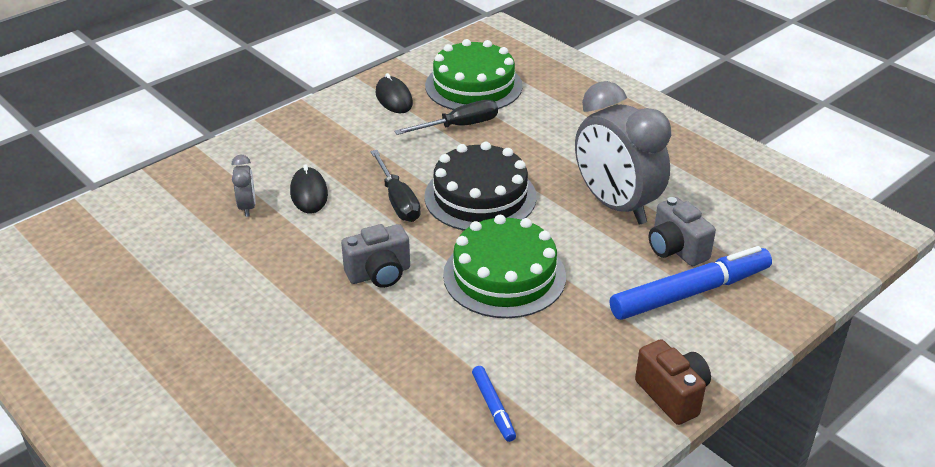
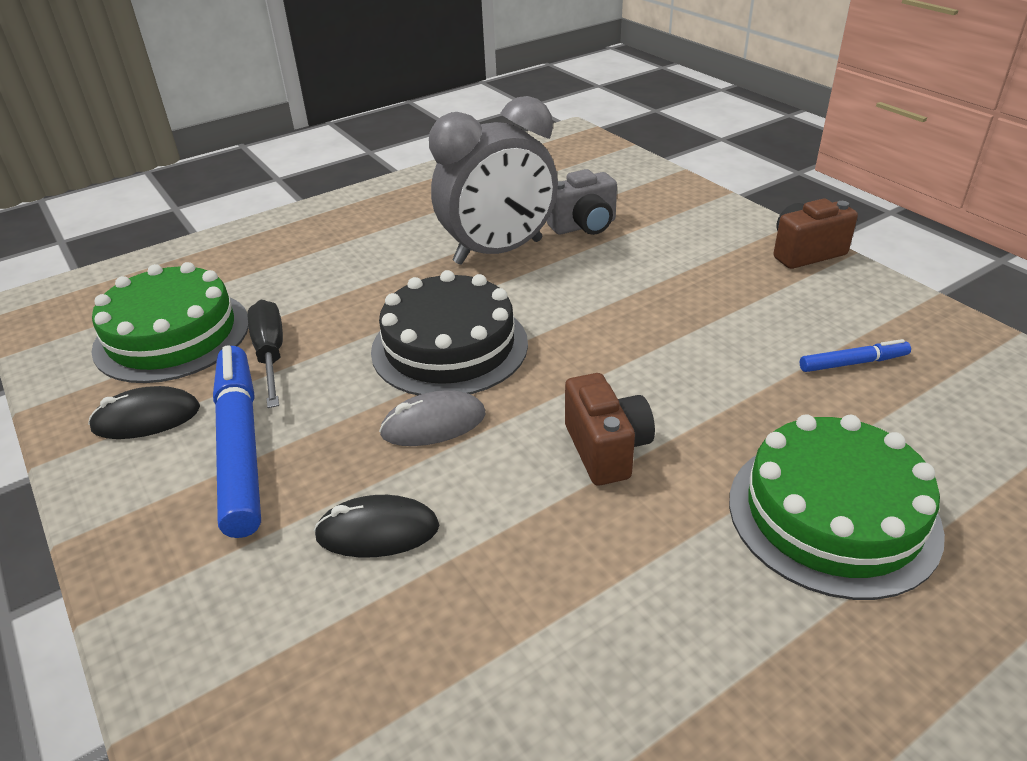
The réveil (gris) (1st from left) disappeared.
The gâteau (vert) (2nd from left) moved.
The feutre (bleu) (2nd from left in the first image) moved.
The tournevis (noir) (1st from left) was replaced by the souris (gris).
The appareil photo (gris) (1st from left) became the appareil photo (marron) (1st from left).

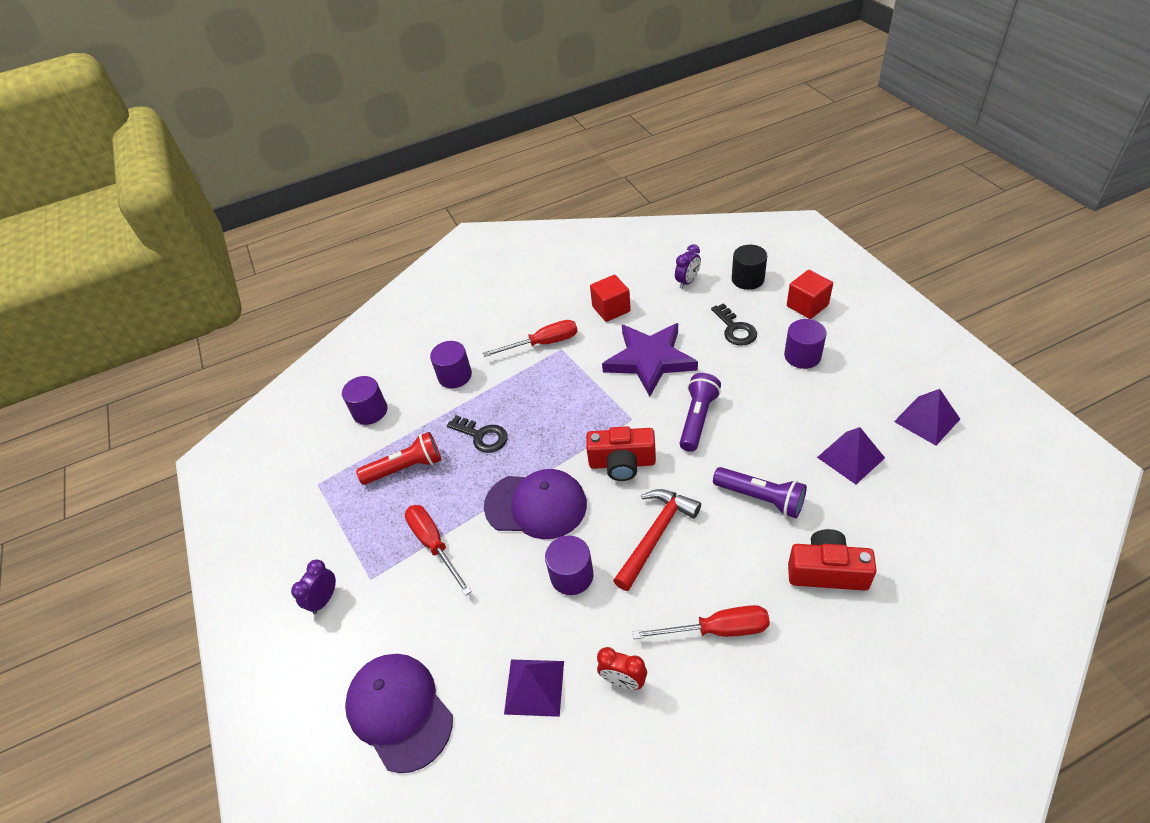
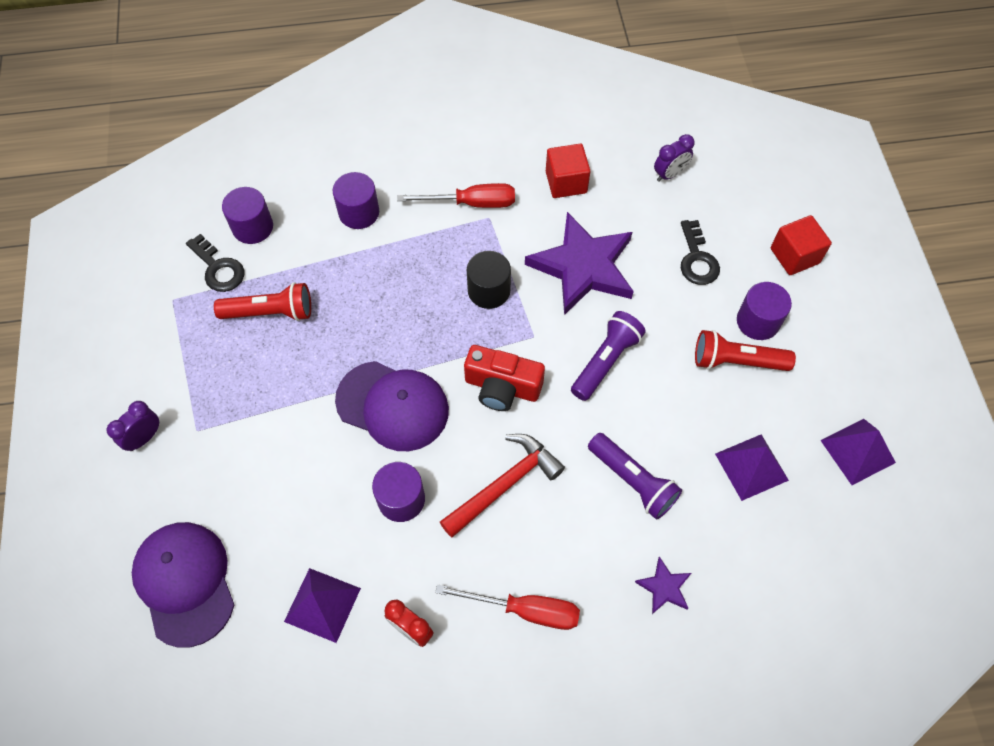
The tournevis (rouge) (1st from left) disappeared.
The lampe de poche (rouge) (2nd from left) appeared.
The clé (noir) (1st from left) moved.
The cylindre (noir) moved.
The appareil photo (rouge) (2nd from left) was replaced by the étoile (violet) (2nd from left).

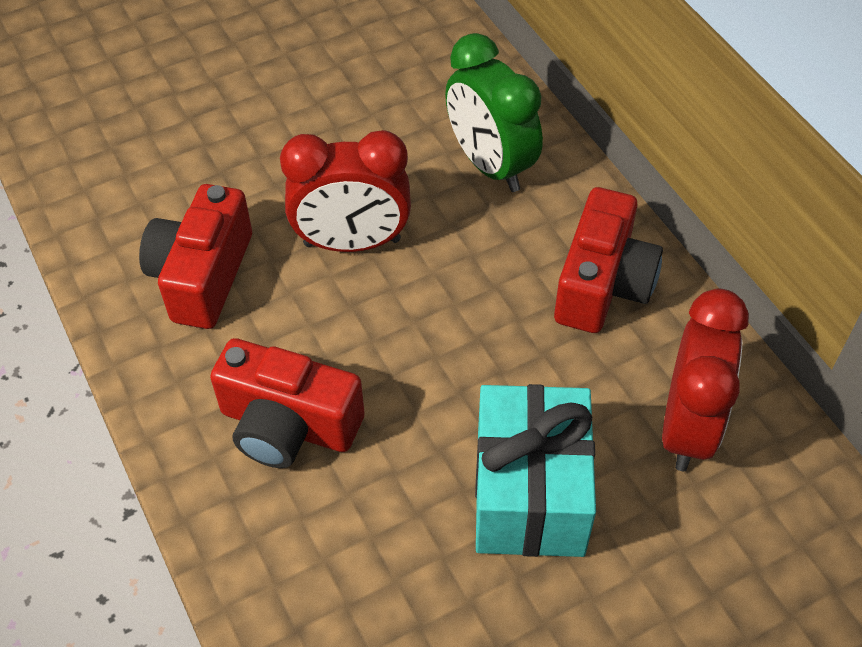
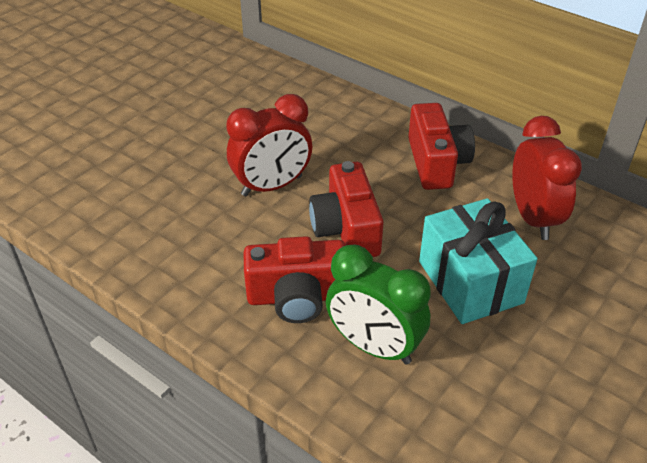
The appareil photo (rouge) (1st from left in the first image) moved.
The réveil (vert) moved.

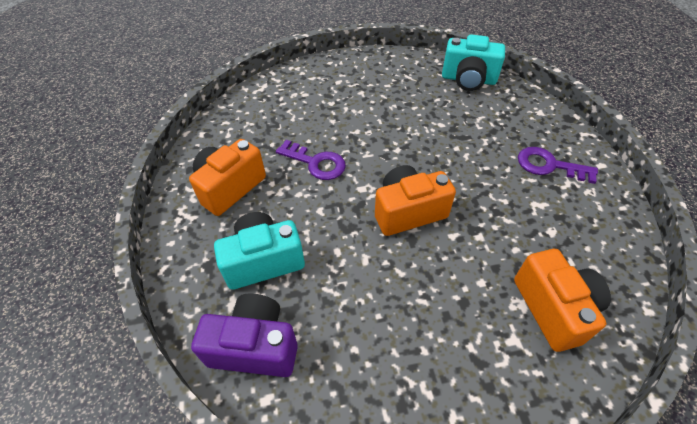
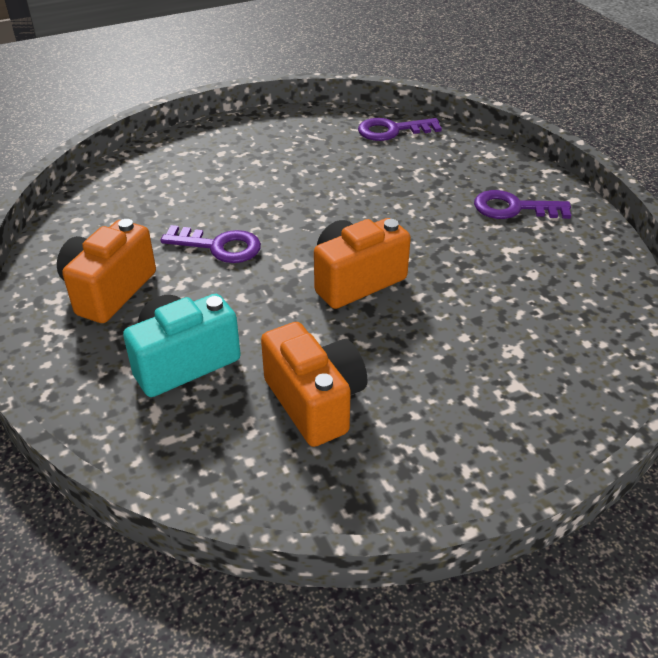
The appareil photo (violet) disappeared.
The appareil photo (orange) (3rd from left in the first image) moved.
The appareil photo (turquoise) (2nd from left) was replaced by the clé (violet) (2nd from left).

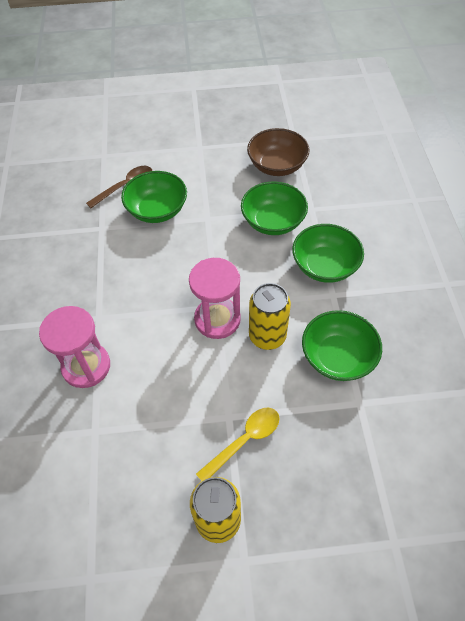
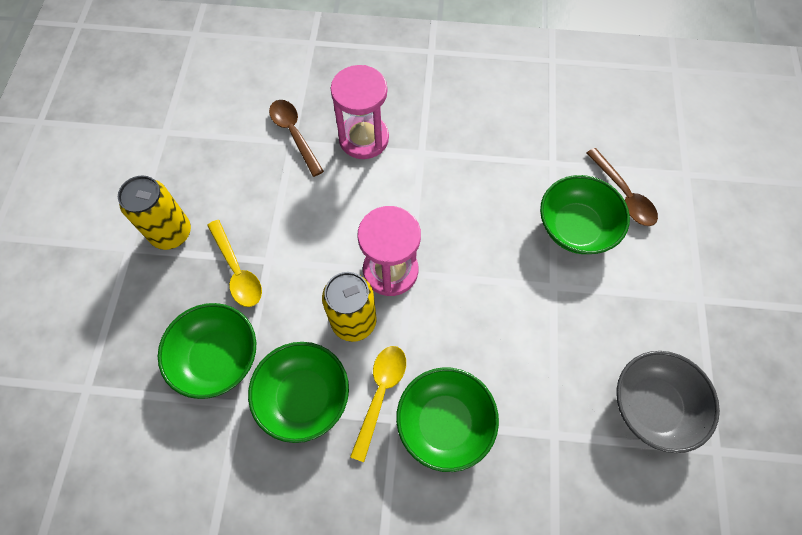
The cuillère (marron) (1st from left) appeared.
The cuillère (jaune) (2nd from left) appeared.
The bol (vert) (2nd from left in the first image) moved.
The bol (marron) became the bol (gris).

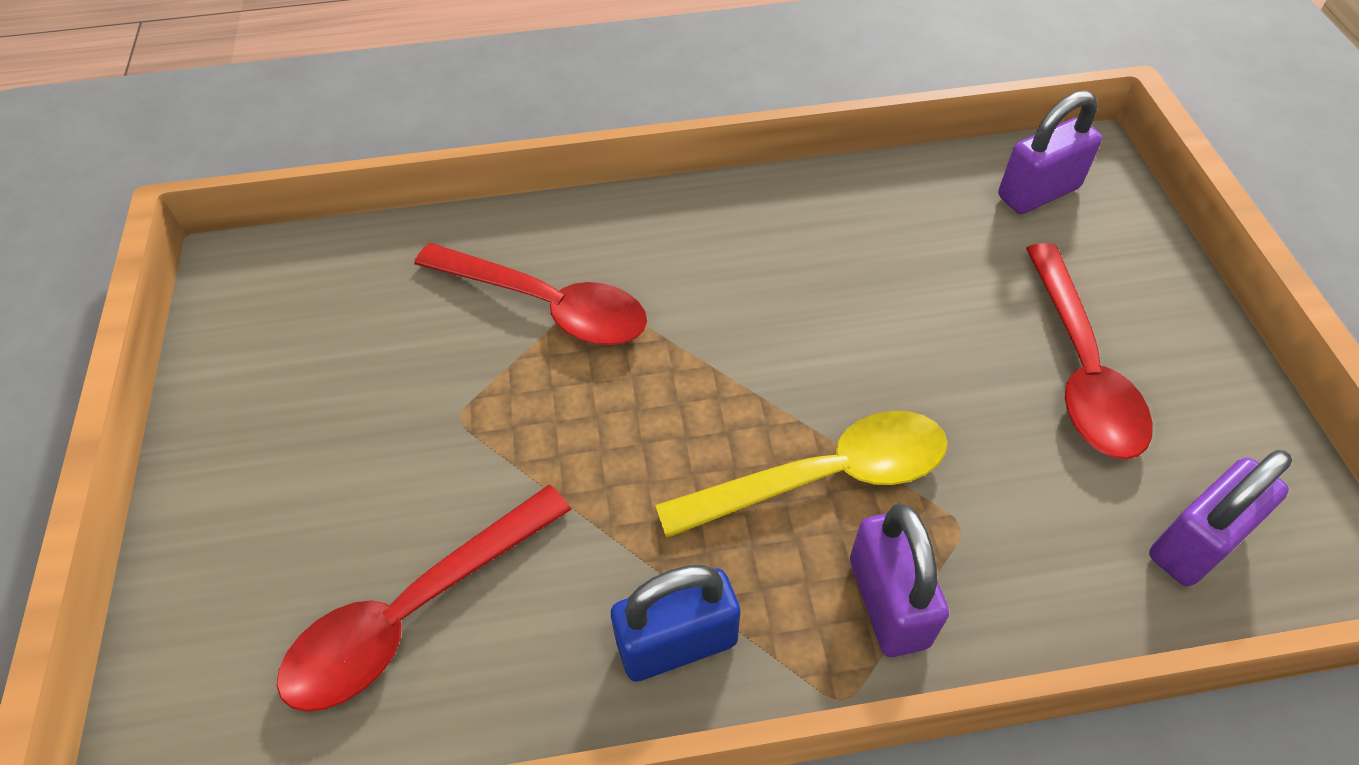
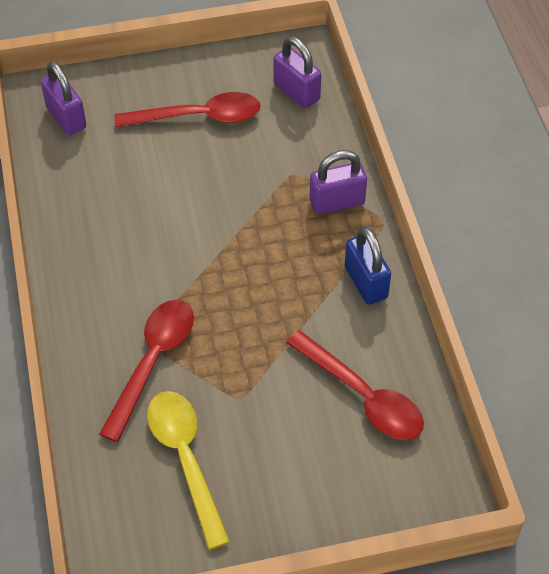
The cuillère (jaune) moved.

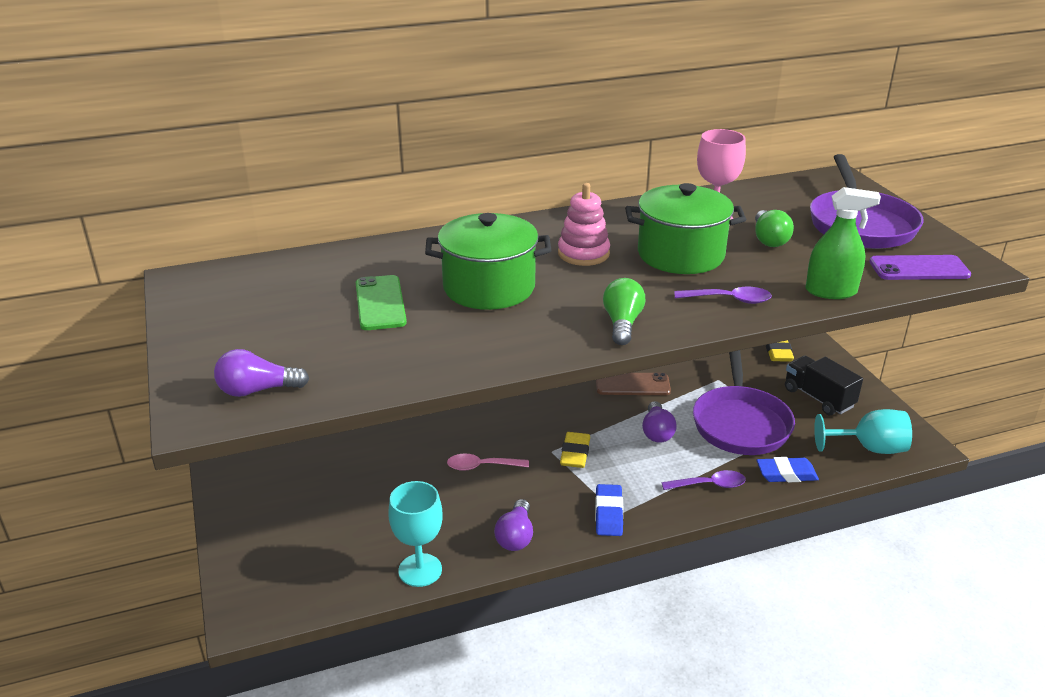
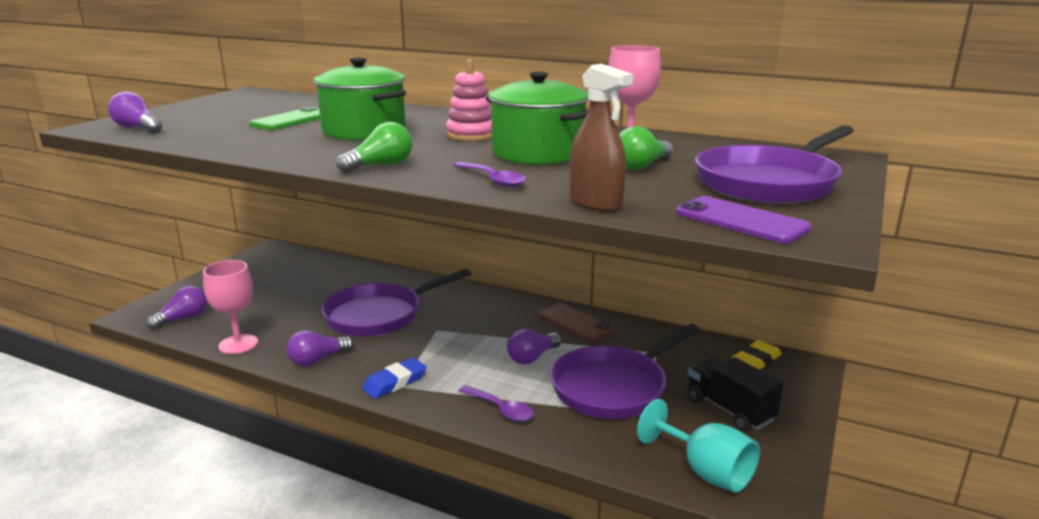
The gomme (jaune) (1st from left) disappeared.
The gomme (bleu) (2nd from left) disappeared.
The ampoule (violet) (2nd from left) appeared.
The cuillère (rose) was replaced by the poêle (violet) (1st from left).
The verre à pied (turquoise) (1st from left) became the verre à pied (rose) (1st from left).
The vaporisateur (vert) became the vaporisateur (marron).
The camion (noir) turned 45 degrees counterclockwise.

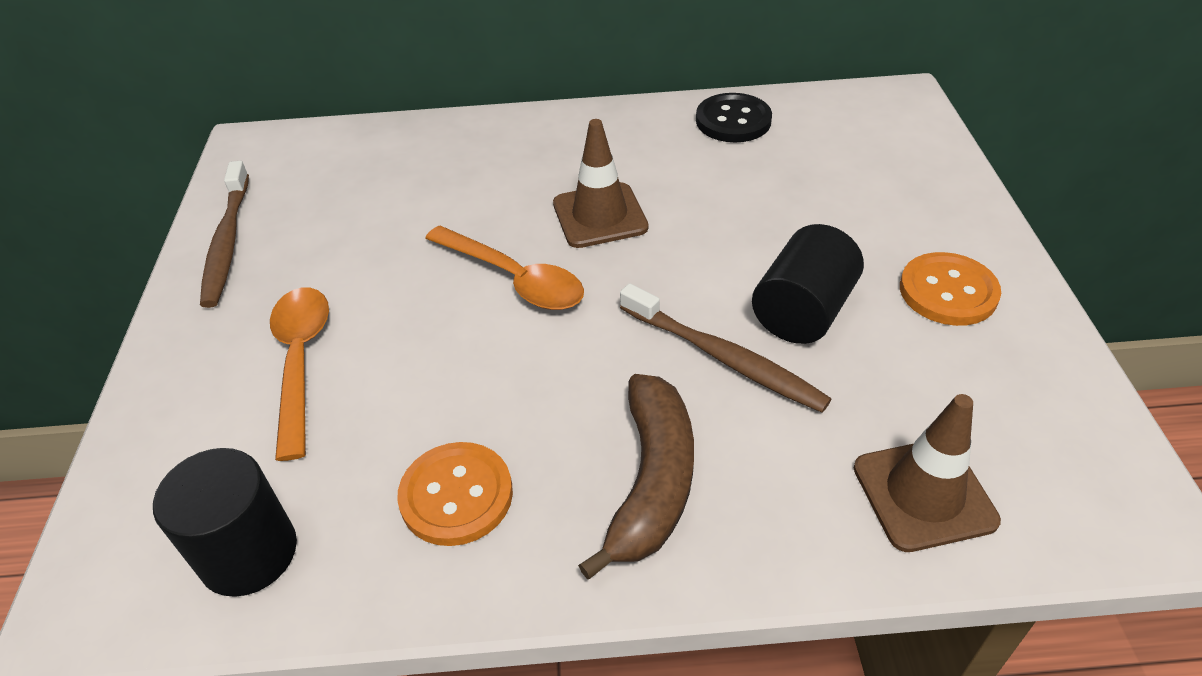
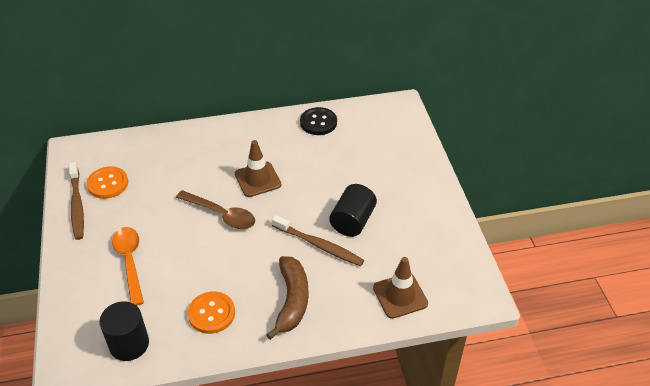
The bouton (orange) (2nd from left in the first image) moved.
The cuillère (orange) (2nd from left) became the cuillère (marron).

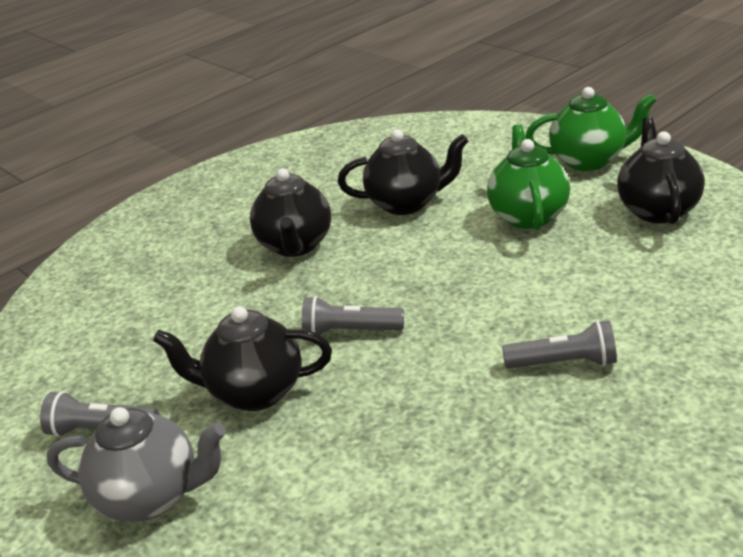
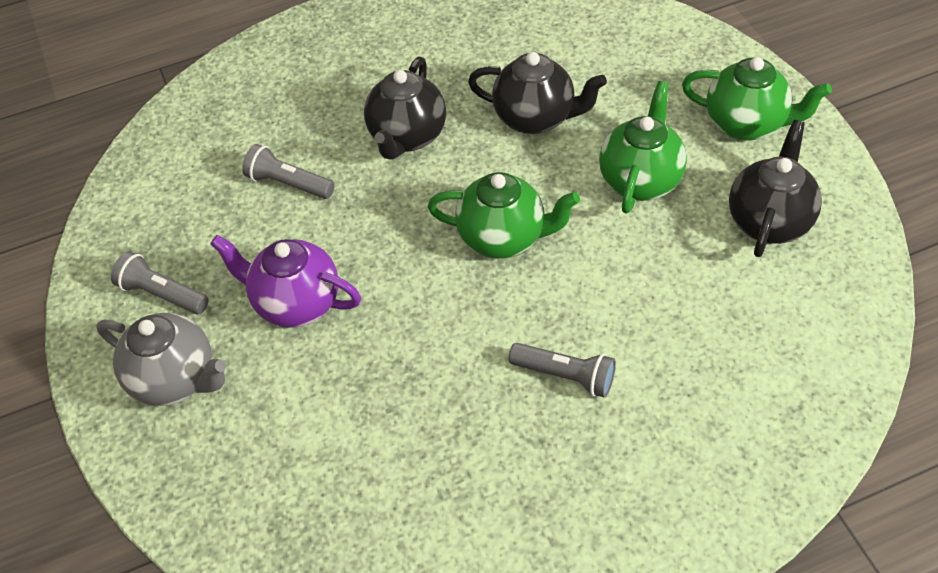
The théière (vert) (1st from left) appeared.
The lampe de poche (gris) (2nd from left) moved.
The théière (noir) (1st from left) became the théière (violet).

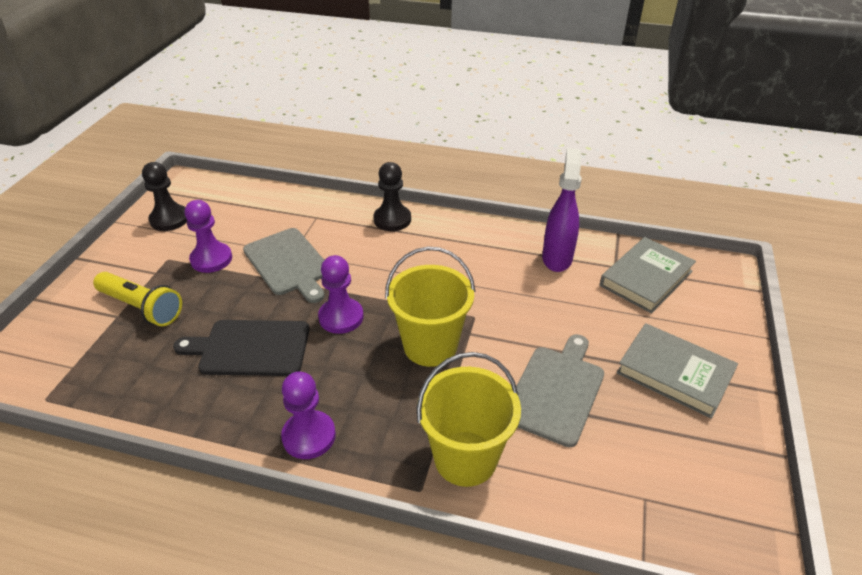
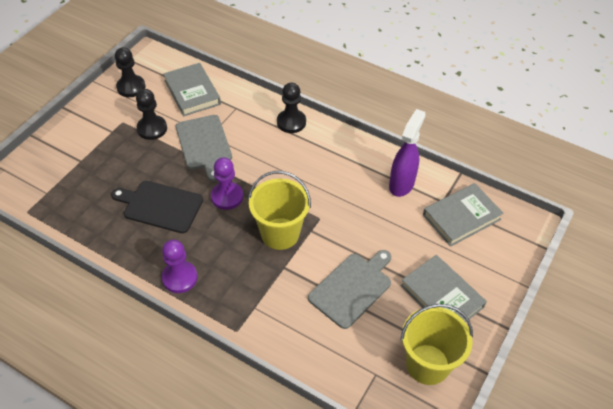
The lampe de poche (jaune) disappeared.
The livre (gris) (1st from left) appeared.
The seau (jaune) (2nd from left) moved.
The pion (violet) (1st from left) became the pion (noir) (2nd from left).

